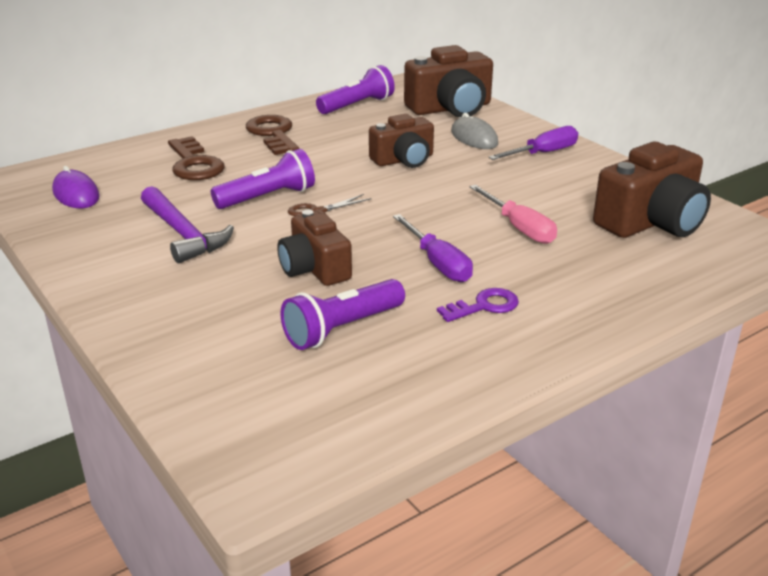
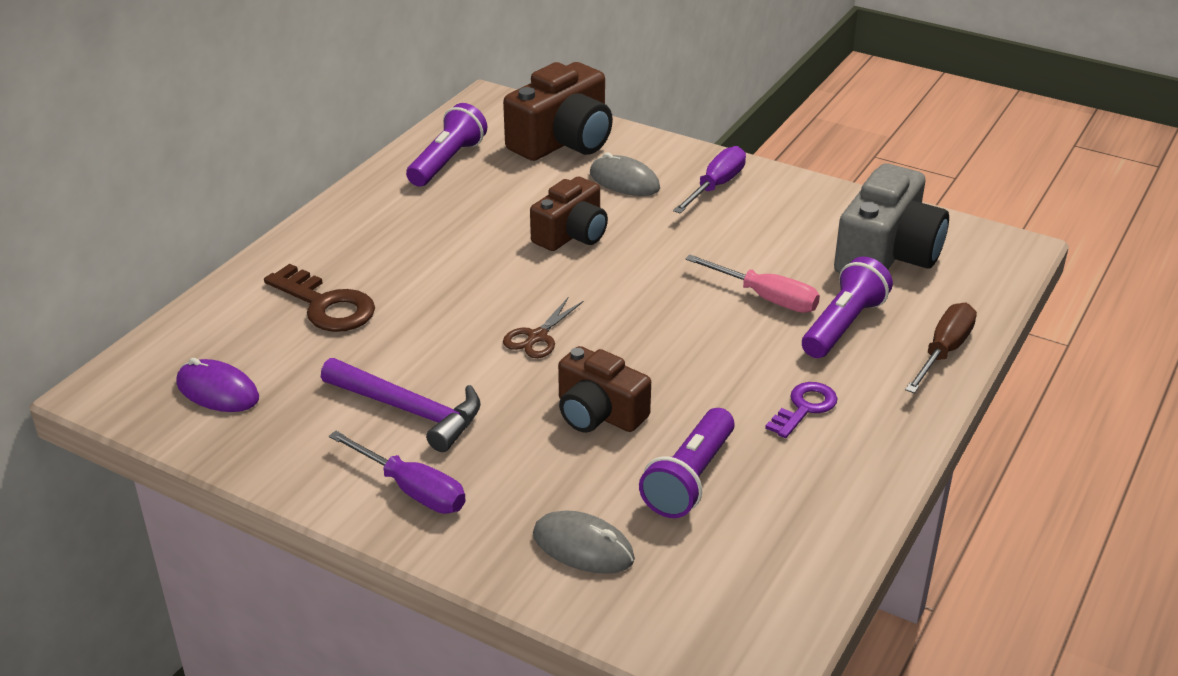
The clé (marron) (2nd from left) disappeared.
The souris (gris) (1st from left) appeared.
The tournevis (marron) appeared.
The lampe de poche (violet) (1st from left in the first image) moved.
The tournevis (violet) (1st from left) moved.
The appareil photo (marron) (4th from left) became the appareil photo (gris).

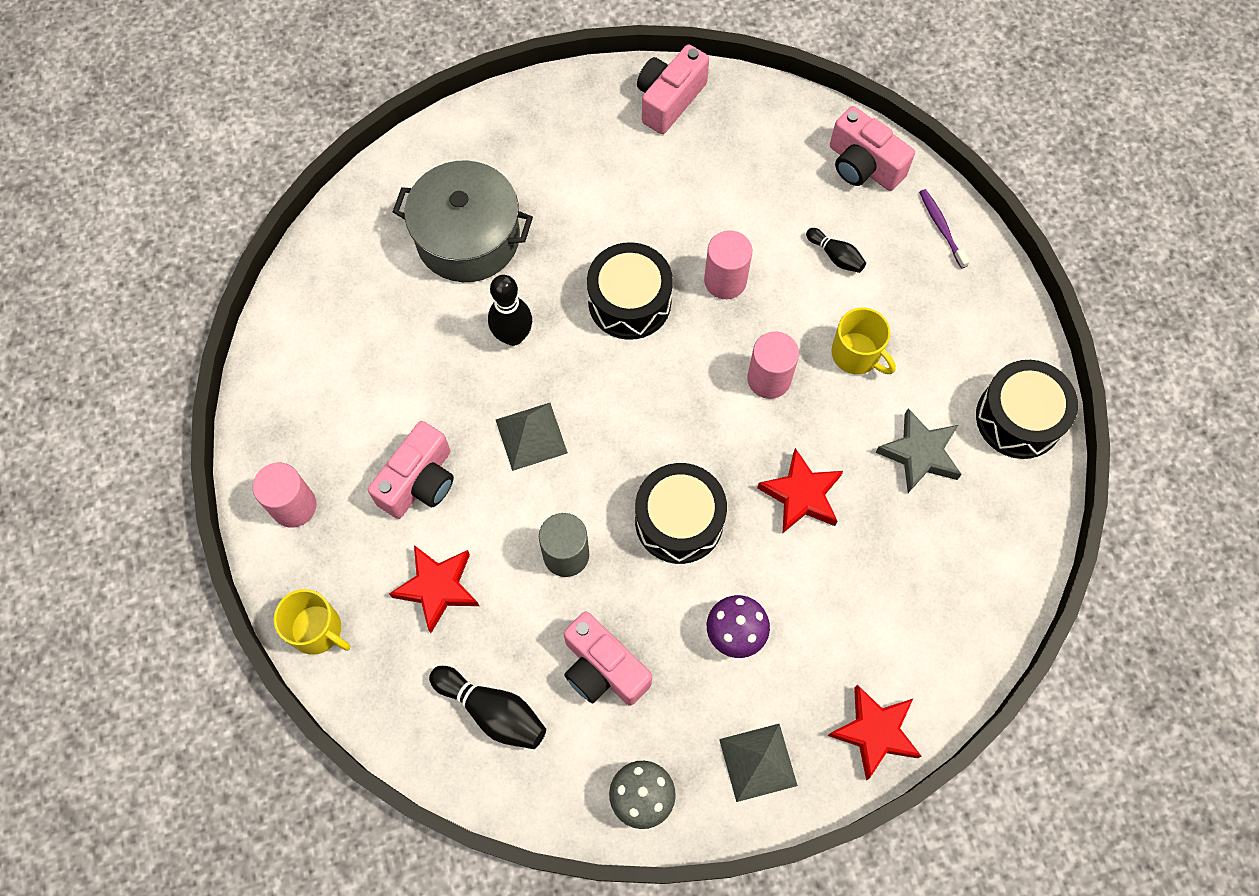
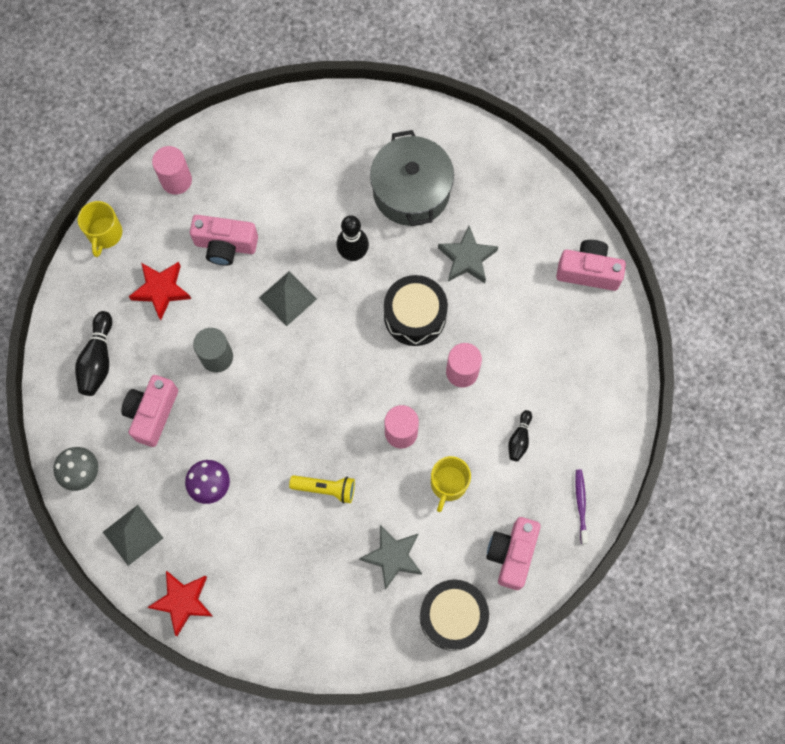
The tambour (noir) (2nd from left) disappeared.
The étoile (gris) (2nd from left) appeared.
The appareil photo (rose) (4th from left in the first image) moved.
The étoile (rouge) (2nd from left) was replaced by the lampe de poche (jaune).
The brosse à dents (violet) turned 45 degrees counterclockwise.

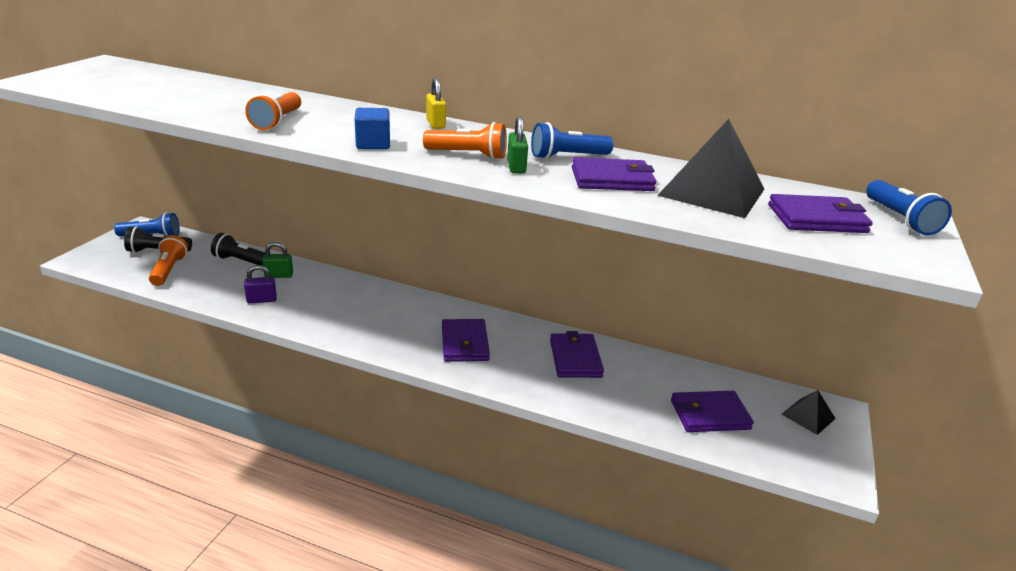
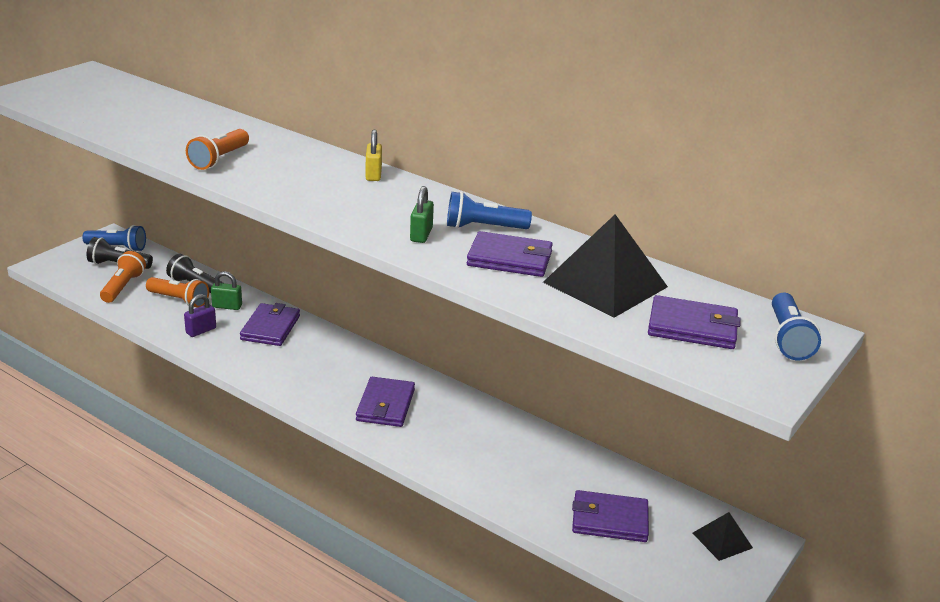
The cube (bleu) disappeared.
The lampe de poche (orange) (3rd from left in the first image) moved.
The portefeuille (violet) (2nd from left in the first image) moved.
The cadenas (violet) turned 45 degrees counterclockwise.

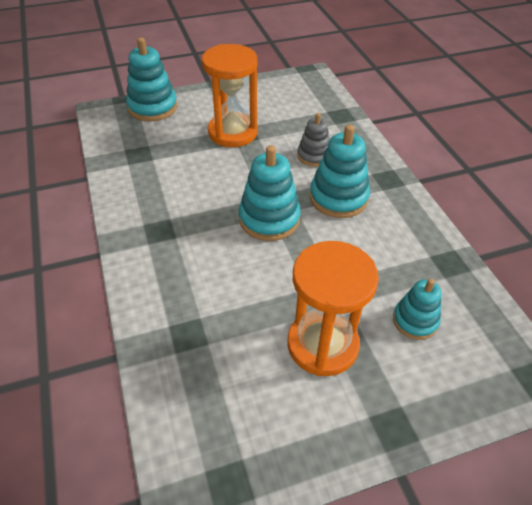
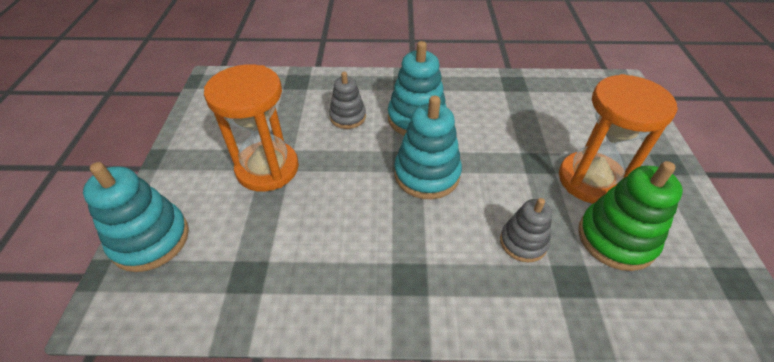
The jouet à empiler (turquoise) (4th from left) disappeared.
The jouet à empiler (gris) (2nd from left) appeared.
The jouet à empiler (vert) appeared.

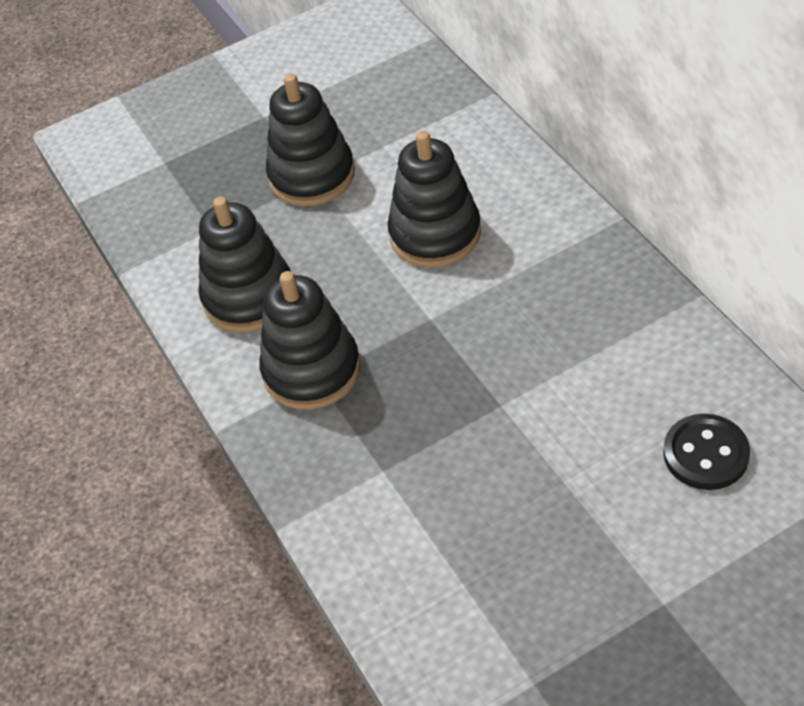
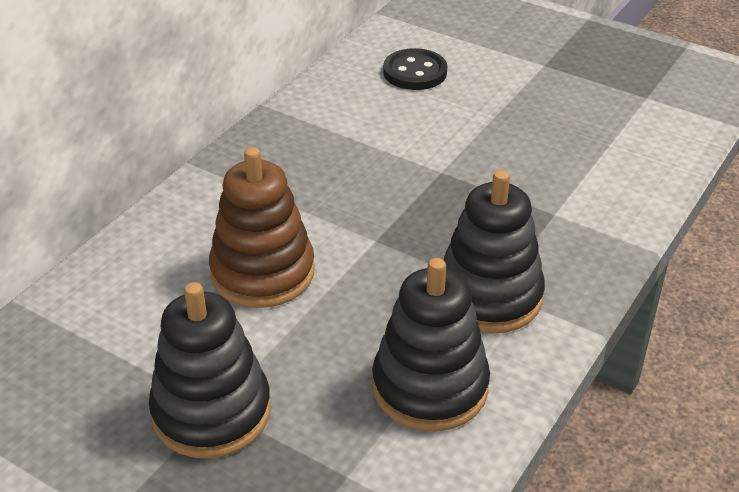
The jouet à empiler (noir) (4th from left) became the jouet à empiler (marron).

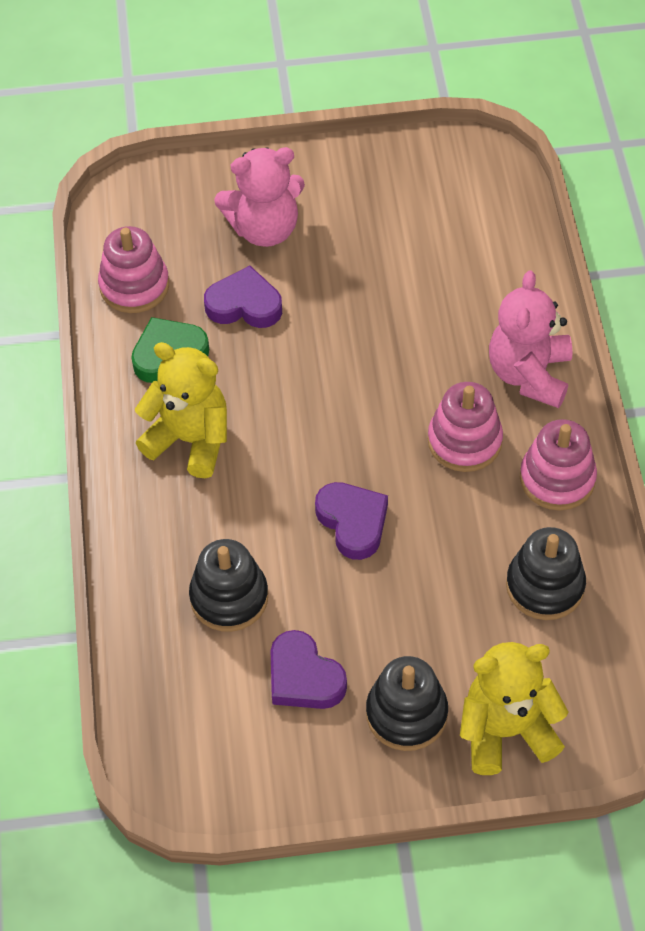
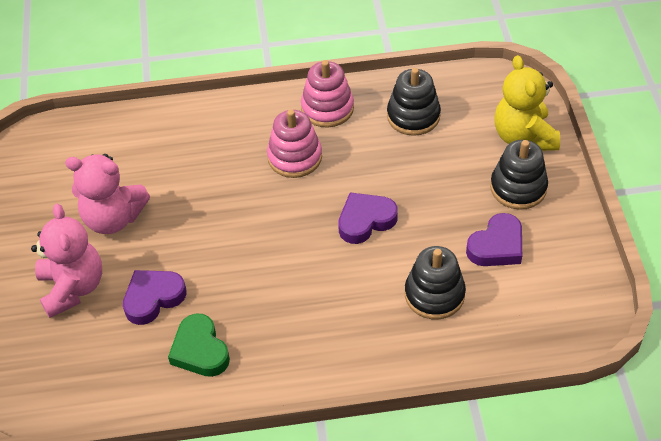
The jouet à empiler (rose) (1st from left) disappeared.
The ours en peluche (jaune) (1st from left) disappeared.
The ours en peluche (rose) (2nd from left) moved.
The cœur (violet) (1st from left) turned 45 degrees clockwise.

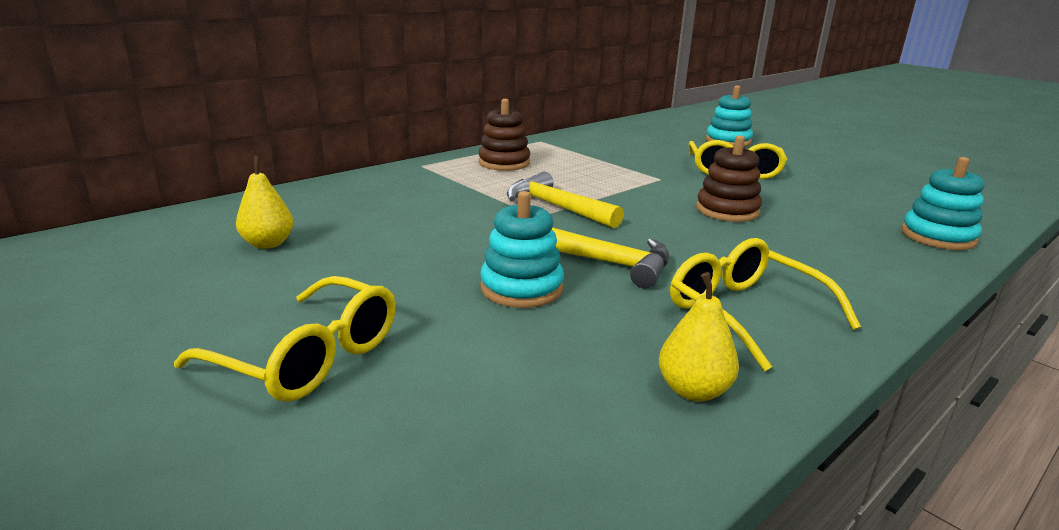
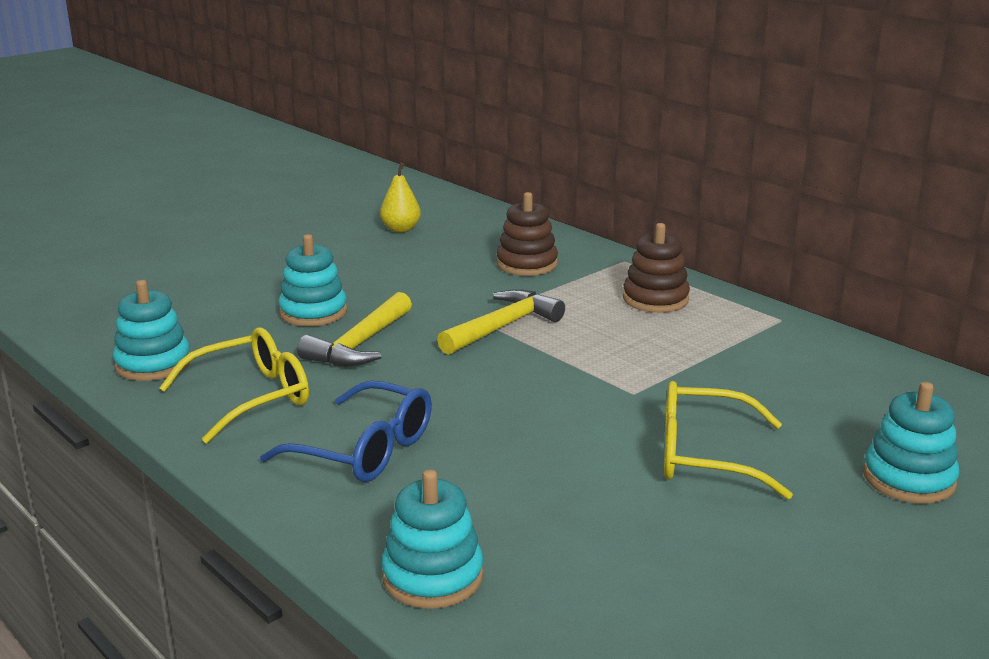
The lunettes (jaune) (1st from left) disappeared.
The lunettes (bleu) appeared.
The jouet à empiler (marron) (2nd from left in the first image) moved.
The poire (jaune) (2nd from left) was replaced by the jouet à empiler (turquoise) (1st from left).

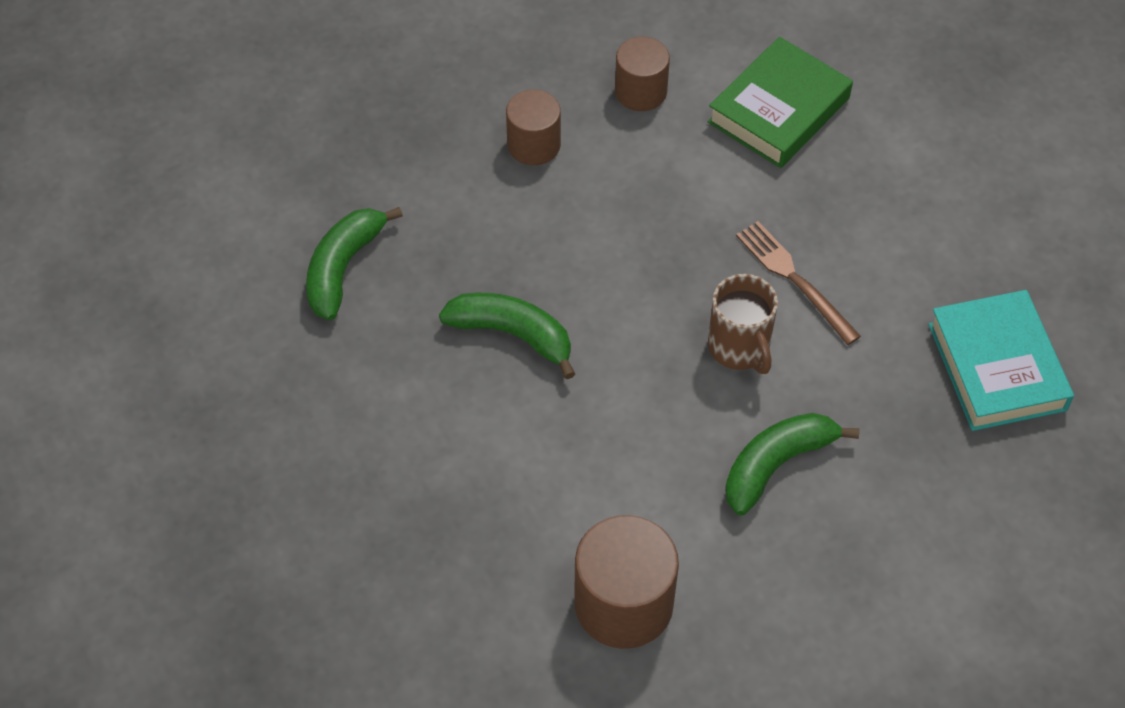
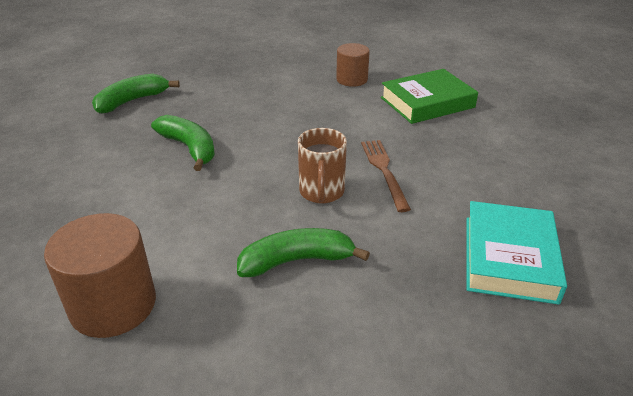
The cylindre (marron) (1st from left) disappeared.

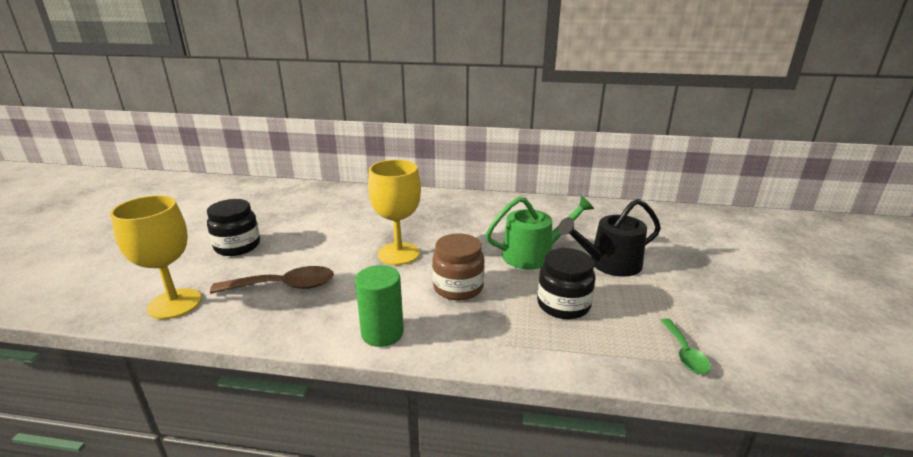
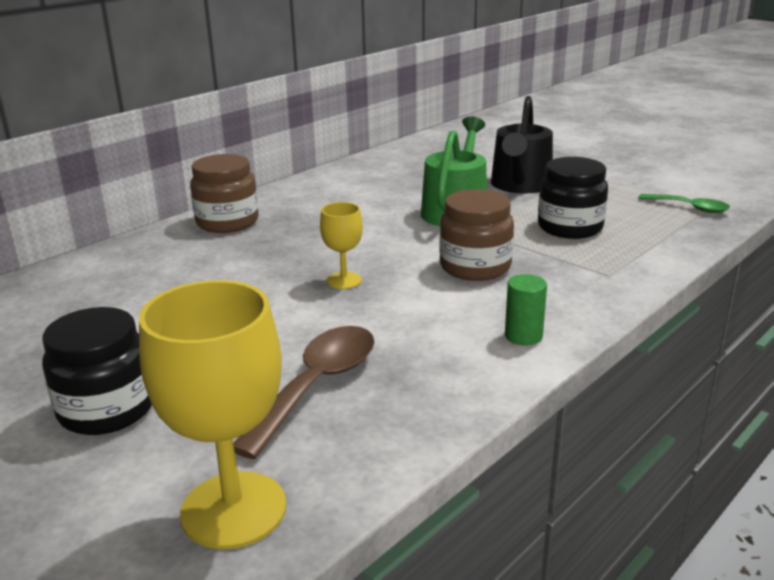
The bocal (marron) (1st from left) appeared.
The cylindre (vert) changed to 0.61 times the size.
The verre à pied (jaune) (2nd from left) changed to 0.52 times the size.

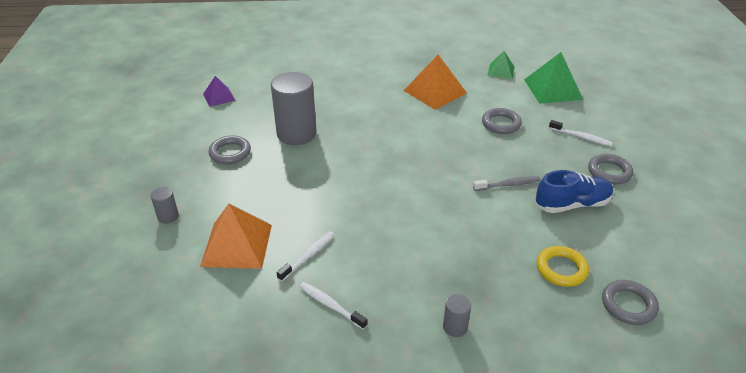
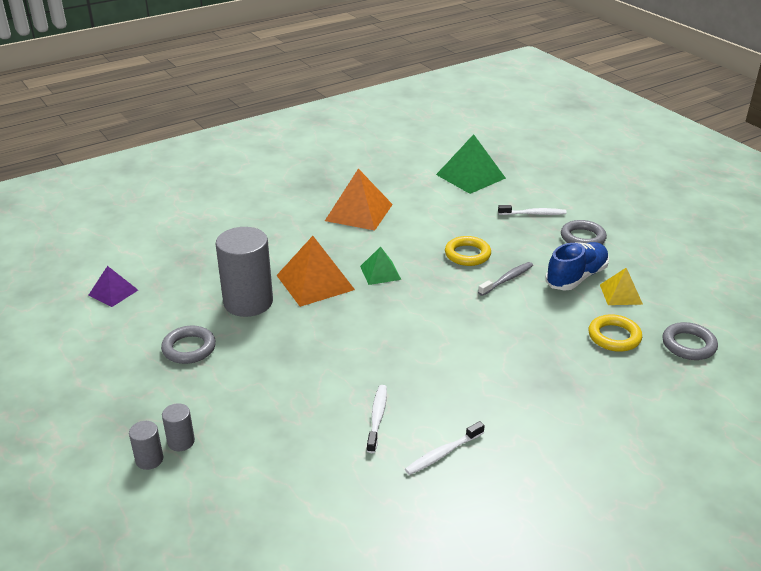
The anneau (gris) (2nd from left) disappeared.
The anneau (jaune) (1st from left) appeared.
The pyramide (jaune) appeared.
The pyramide (orange) (1st from left) moved.
The cylindre (gris) (3rd from left in the first image) moved.
The pyramide (vert) (1st from left) moved.
The brosse à dents (blanc) (2nd from left) turned 45 degrees counterclockwise.

